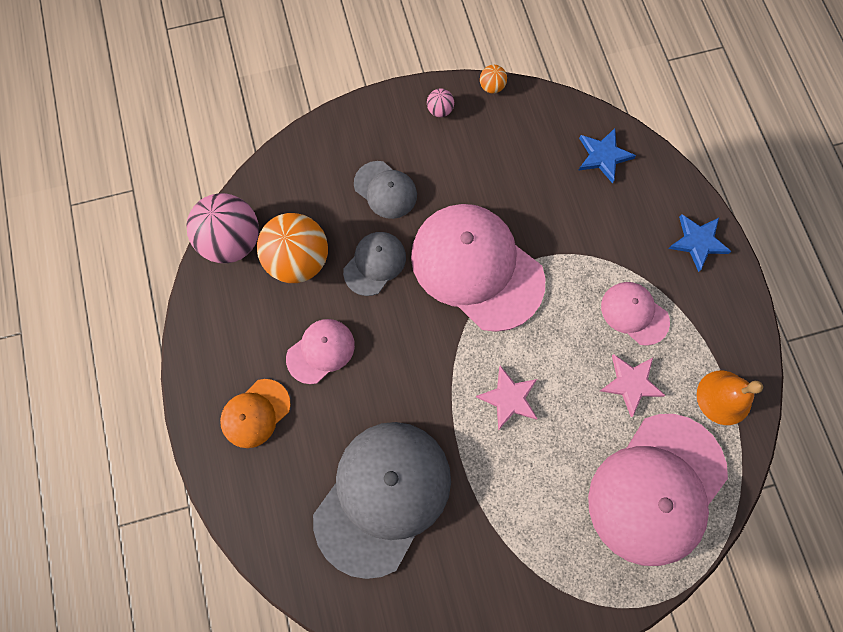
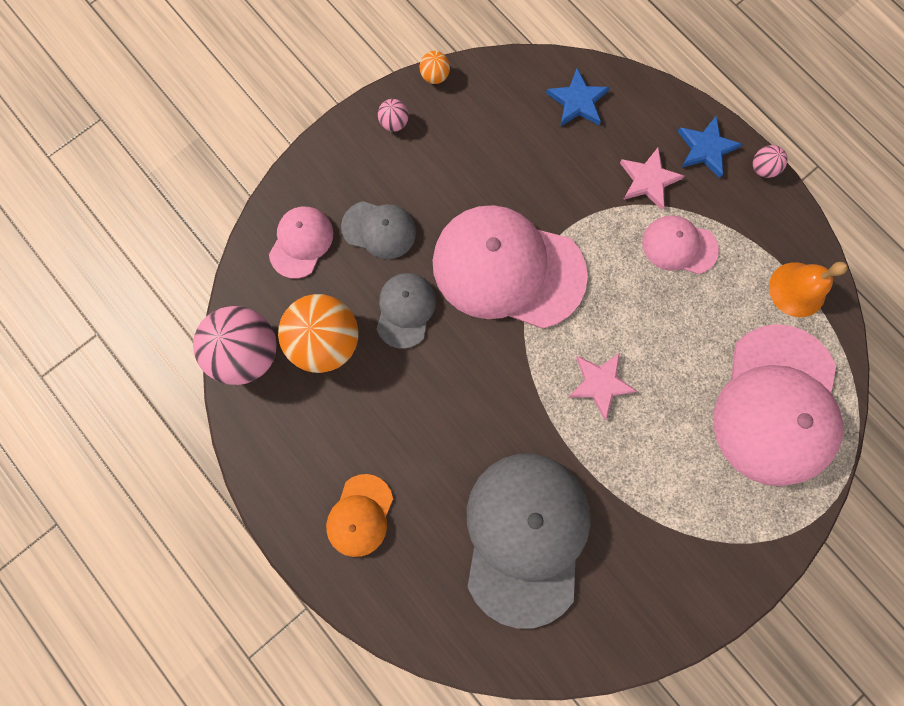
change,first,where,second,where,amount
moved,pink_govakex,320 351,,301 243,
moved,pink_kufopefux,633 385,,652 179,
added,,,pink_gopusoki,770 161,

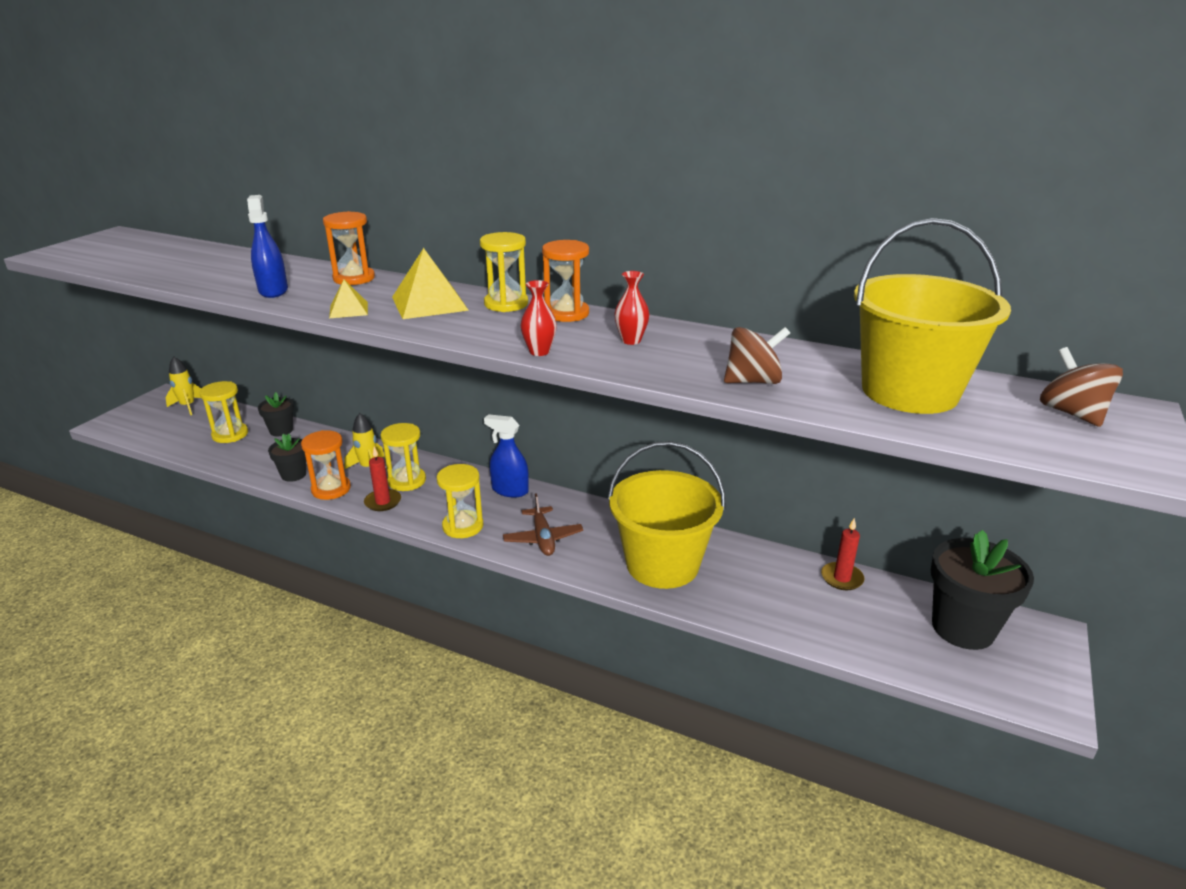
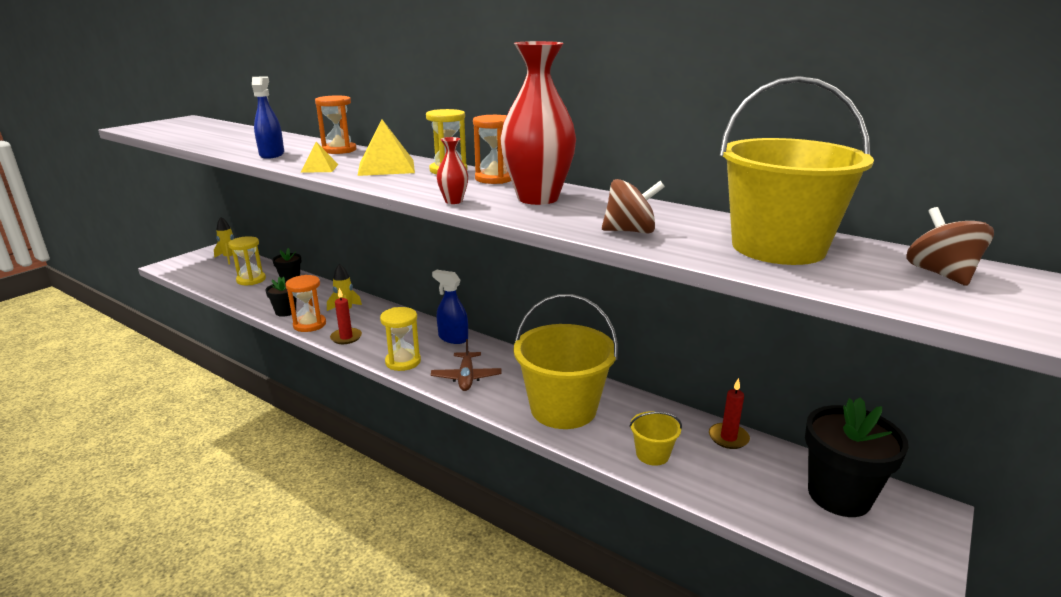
change,first,where,second,where,amount
resized,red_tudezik,631 308,,538 123,x2.37
added,,,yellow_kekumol,655 438,
removed,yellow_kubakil,403 457,,,

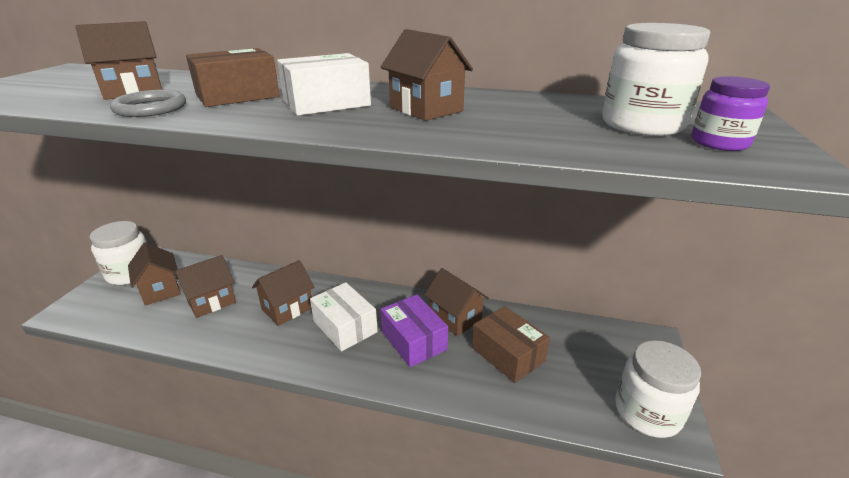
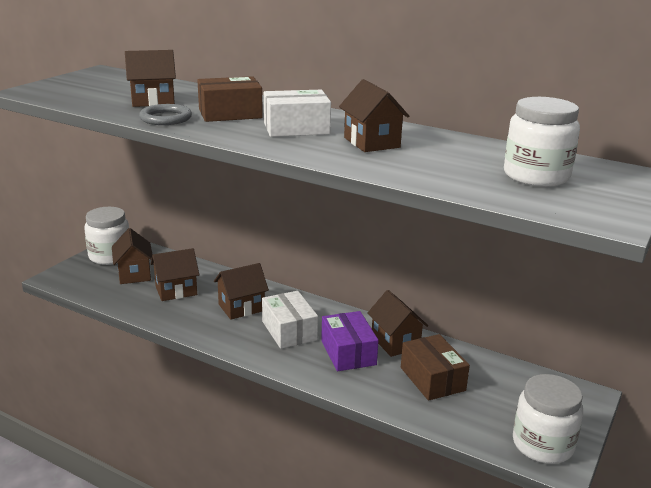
change,first,where,second,where,amount
removed,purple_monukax,731 113,,,

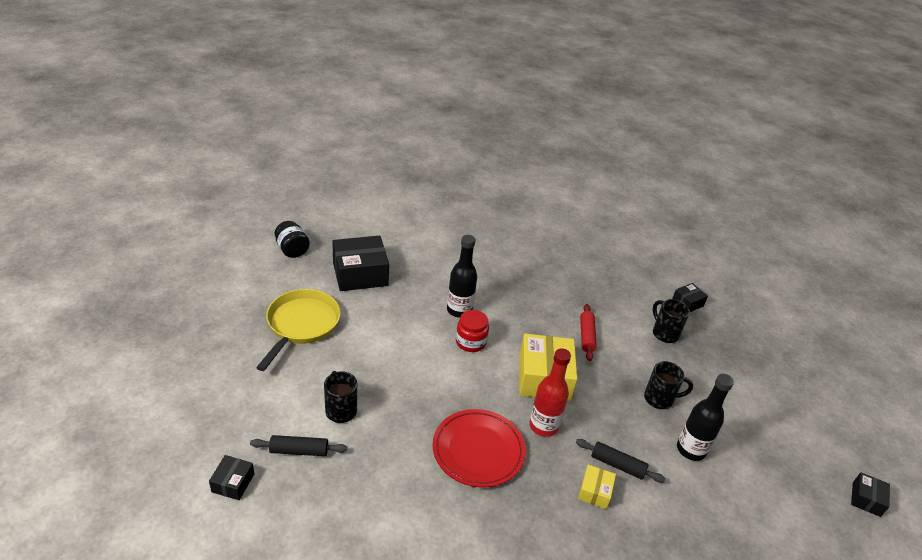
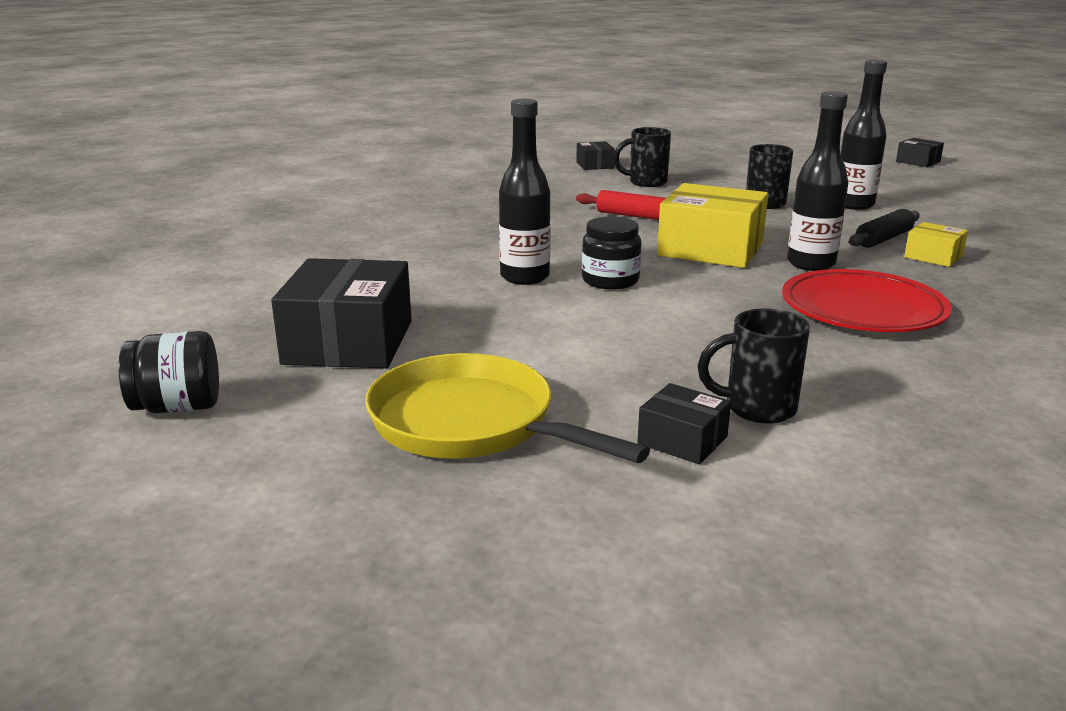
change,first,where,second,where,amount
recoloured,red_monukax,472 331,black_monukax,612 252,
moved,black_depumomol,231 477,,684 423,
recoloured,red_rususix,550 392,black_rususix,817 181,
removed,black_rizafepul,298 445,,,

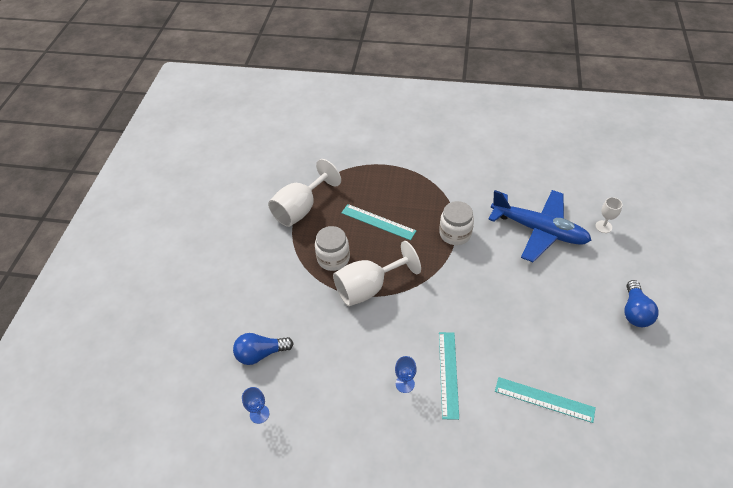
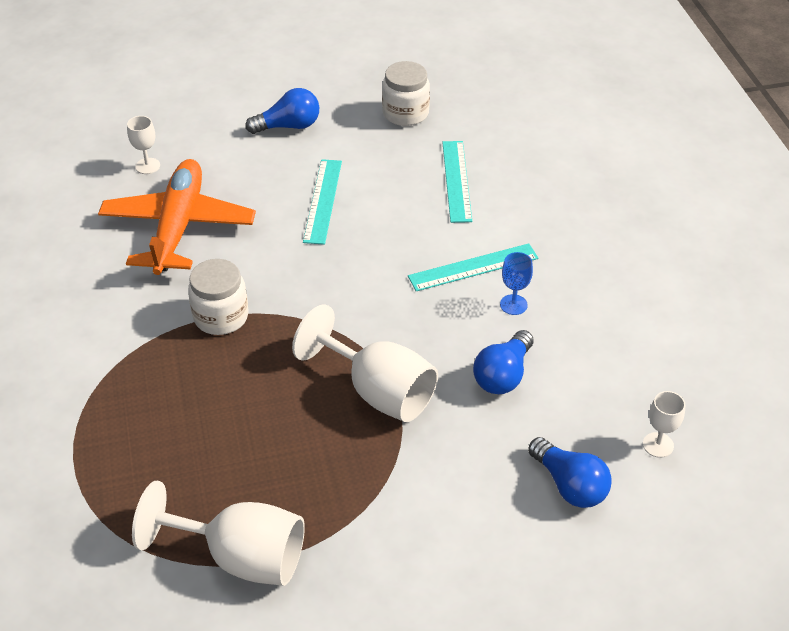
change,first,where,second,where,amount
recoloured,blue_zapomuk,539 226,orange_zapomuk,177 217,
moved,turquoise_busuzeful,378 222,,322 202,
moved,white_monukax,332 248,,406 93,
added,,,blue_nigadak,503 362,
recoloured,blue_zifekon,255 405,white_zifekon,664 424,

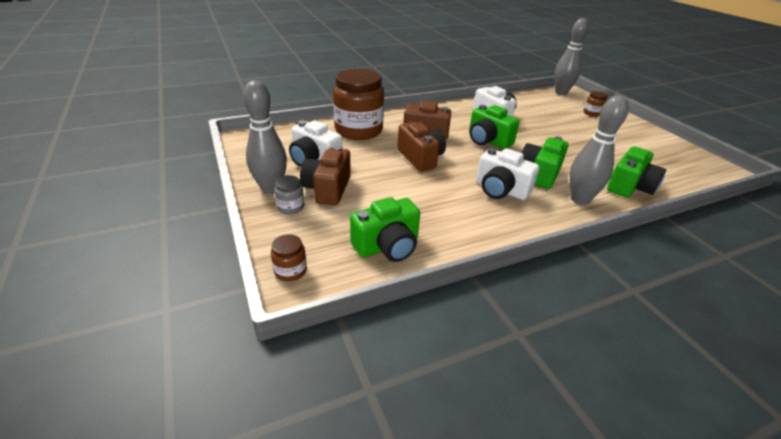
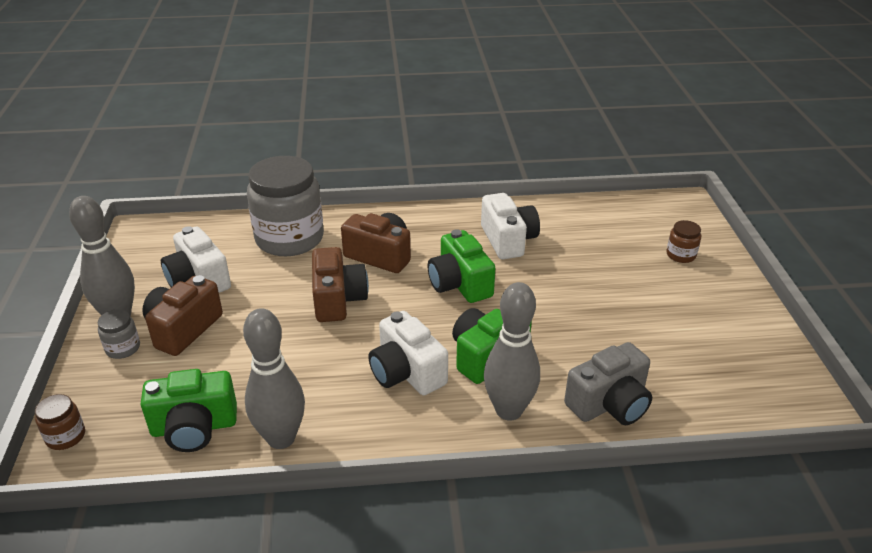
change,first,where,second,where,amount
moved,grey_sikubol,571 56,,274 378,
recoloured,brown_monukax,358 104,grey_monukax,285 206,
recoloured,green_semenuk,636 172,grey_semenuk,608 383,

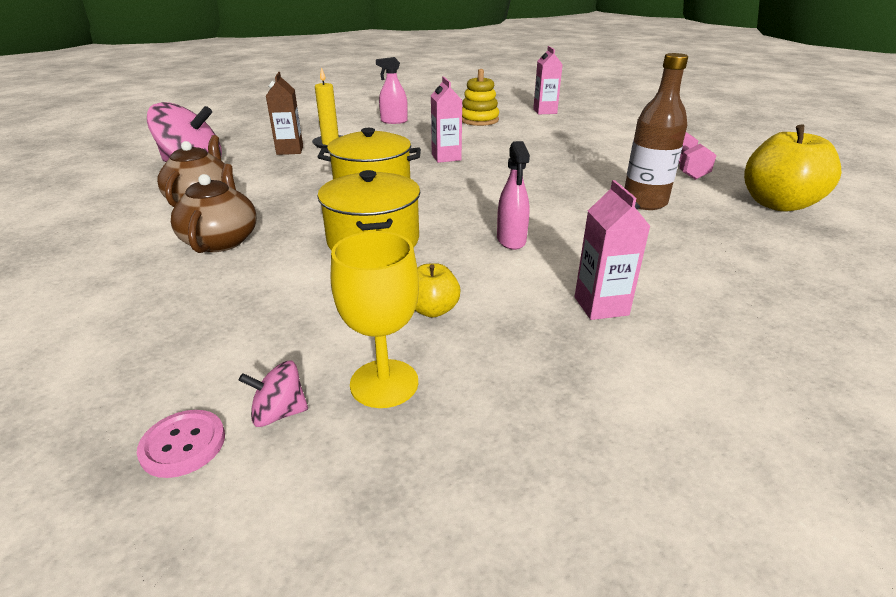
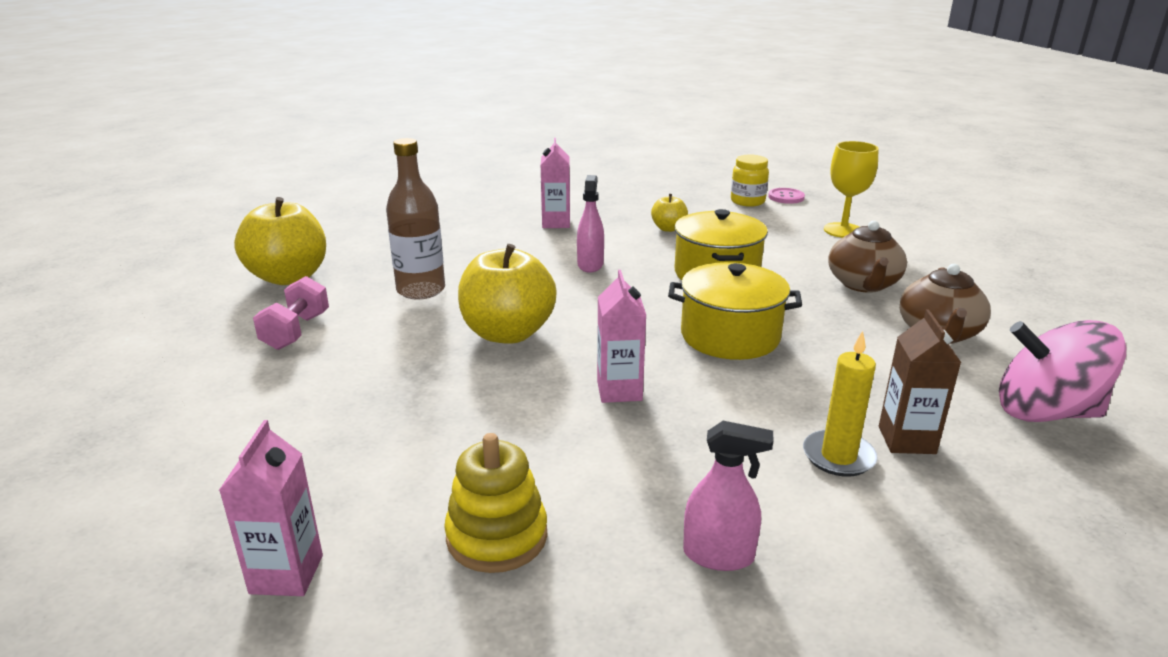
change,first,where,second,where,amount
added,,,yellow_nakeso,507 294,
replaced,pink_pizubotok,273 394,yellow_monukax,750 181,
moved,yellow_zifekon,375 319,,851 189,

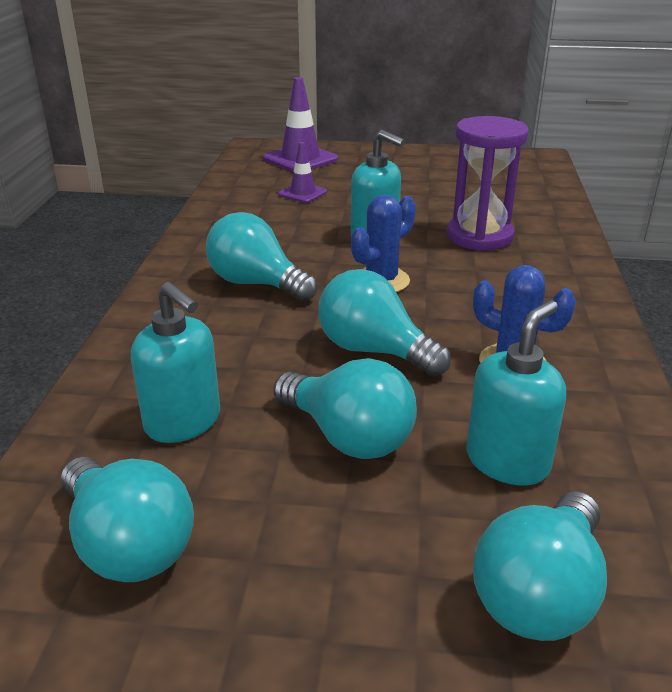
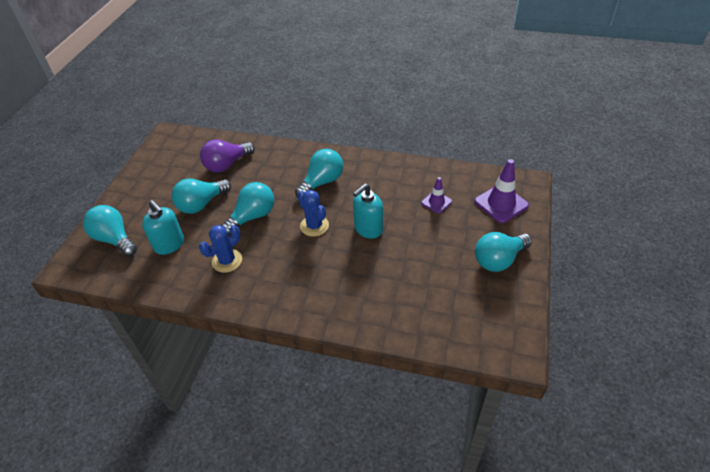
change,first,where,second,where,amount
replaced,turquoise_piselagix,175 362,purple_nigadak,227 156,
moved,turquoise_nigadak,127 519,,503 252,
removed,purple_kubakil,488 183,,,

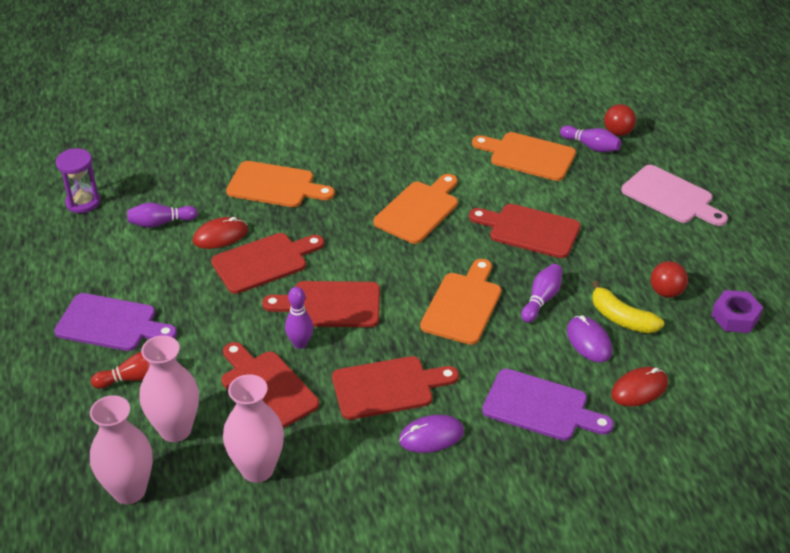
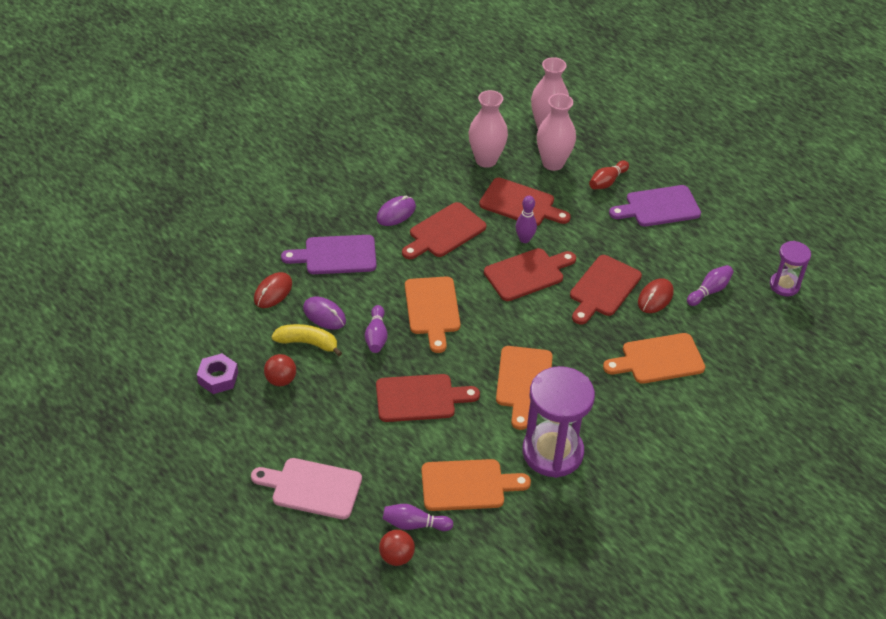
change,first,where,second,where,amount
added,,,purple_kubakil,558 422,

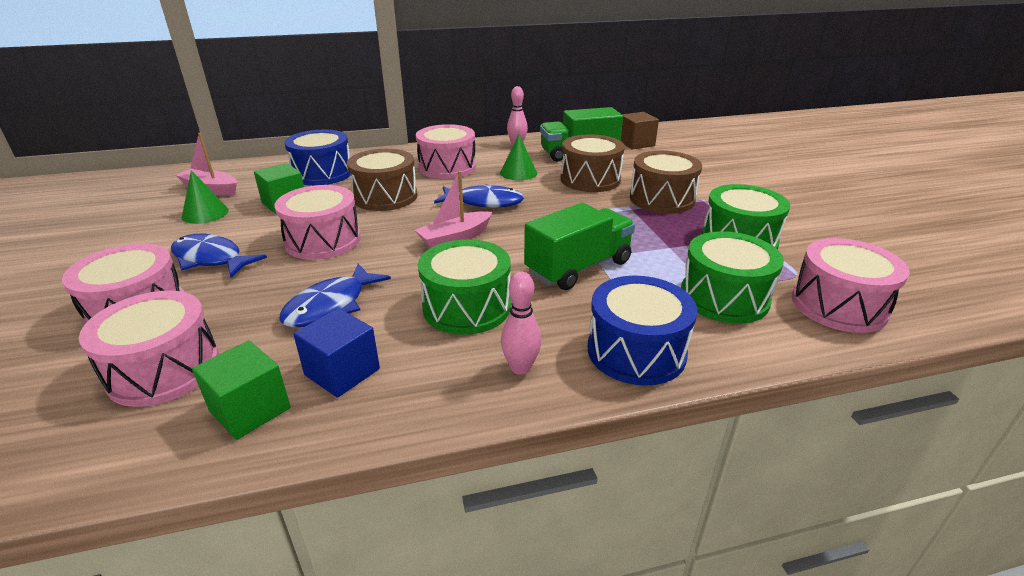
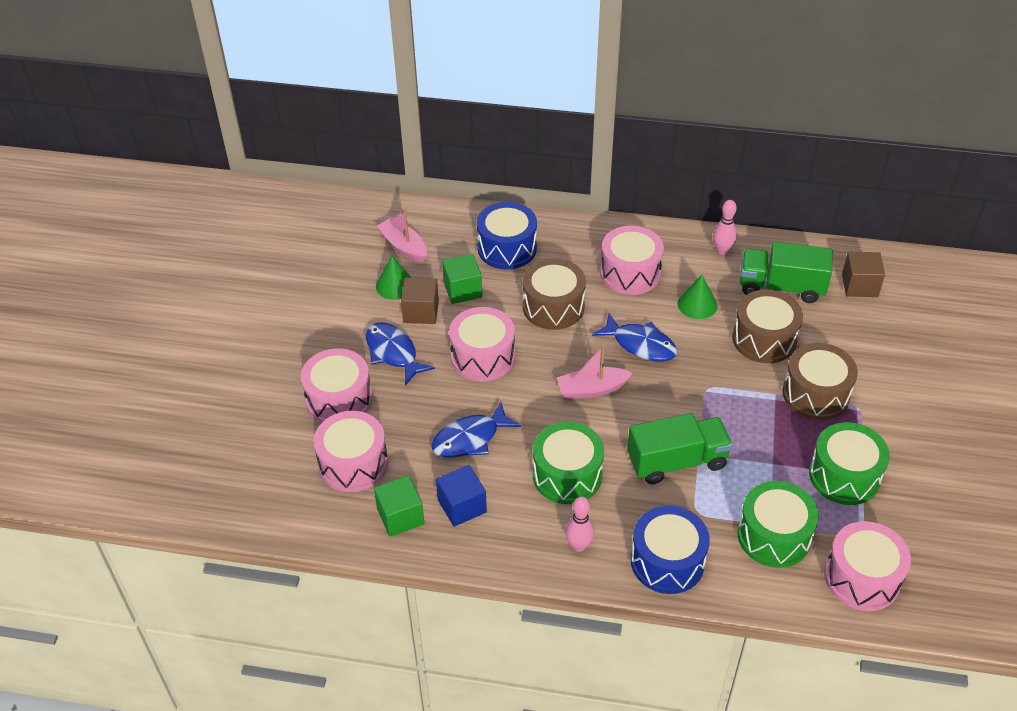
change,first,where,second,where,amount
added,,,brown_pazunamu,420 301,

